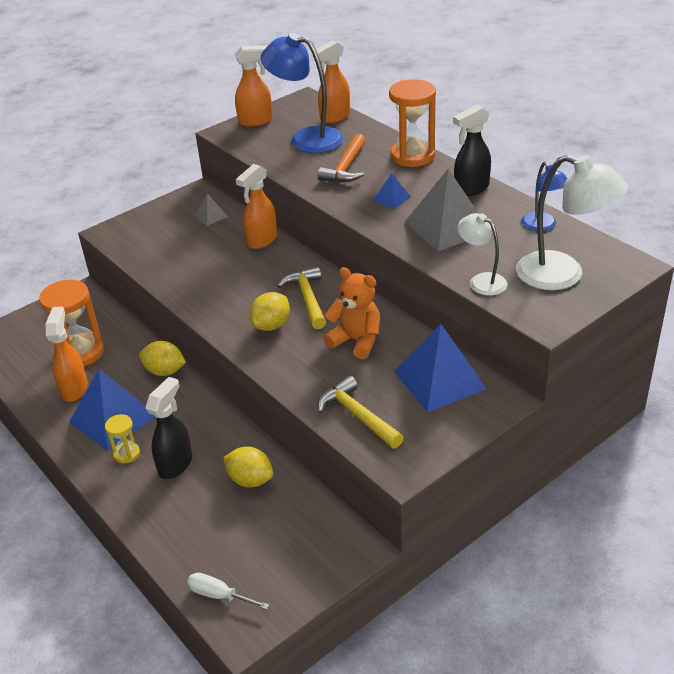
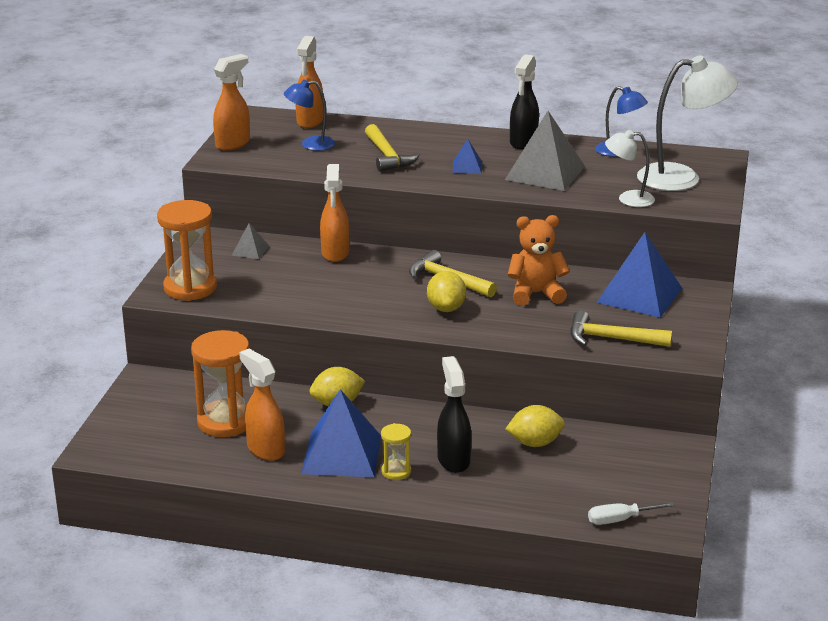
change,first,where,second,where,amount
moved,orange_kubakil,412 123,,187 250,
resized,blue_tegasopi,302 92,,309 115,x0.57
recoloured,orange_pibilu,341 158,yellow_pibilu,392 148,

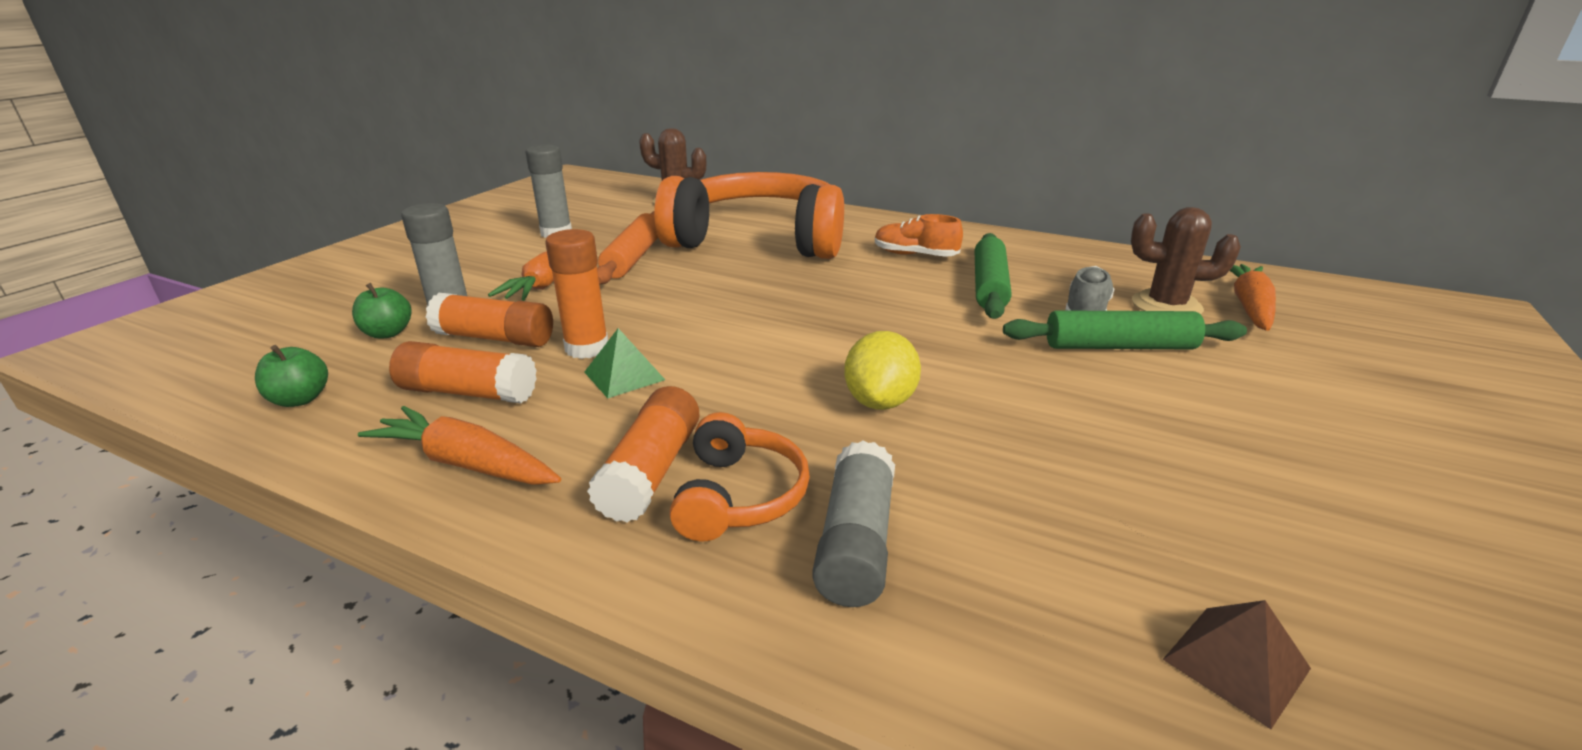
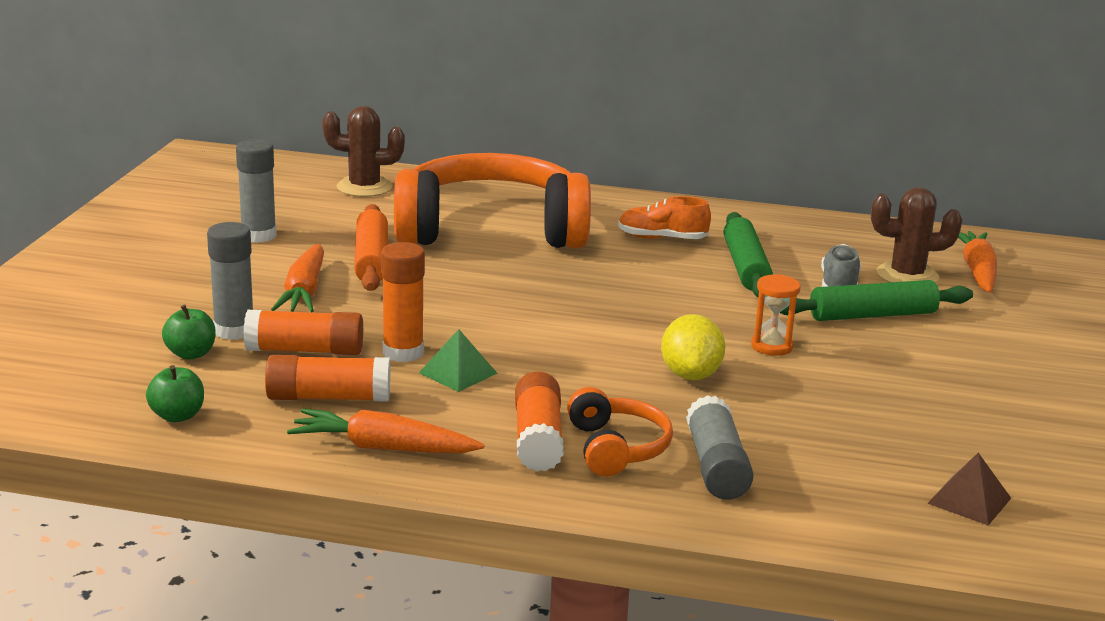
change,first,where,second,where,amount
added,,,orange_kubakil,776 315,

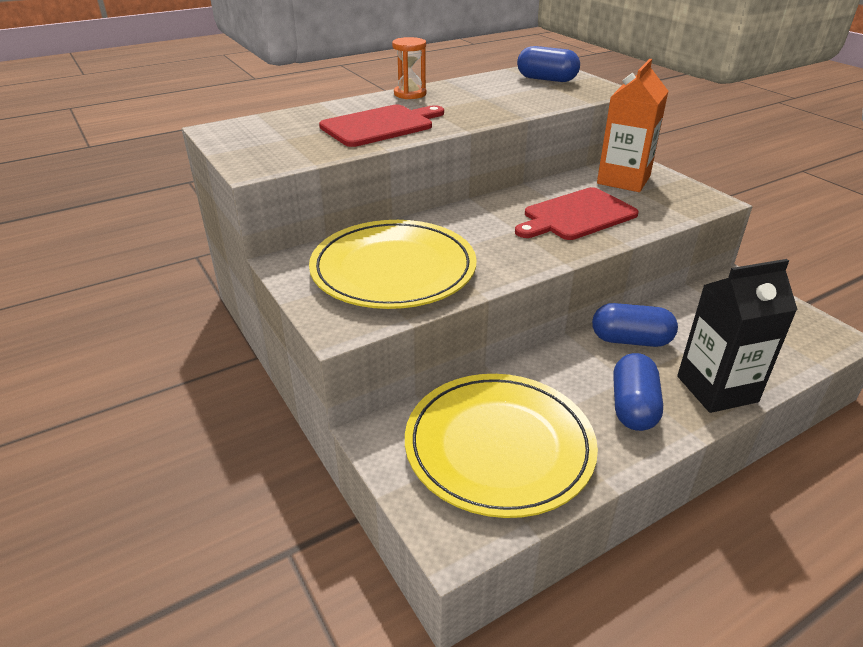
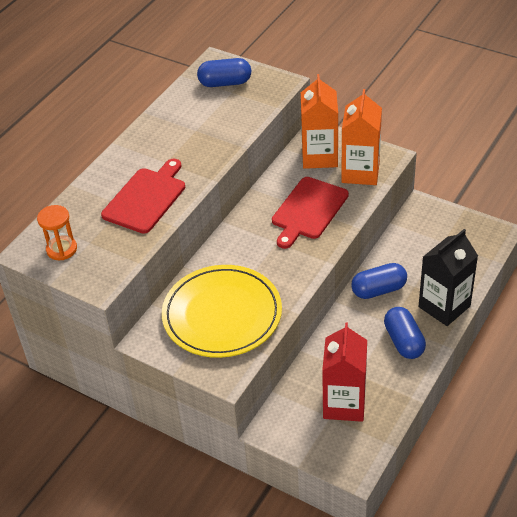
change,first,where,second,where,amount
moved,orange_kubakil,409 68,,57 232,
replaced,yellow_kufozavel,501 446,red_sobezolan,344 372,
added,,,orange_sobezolan,361 137,

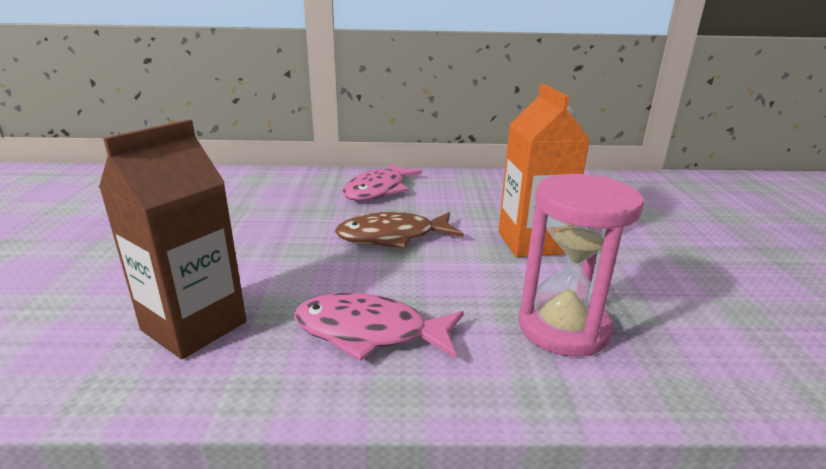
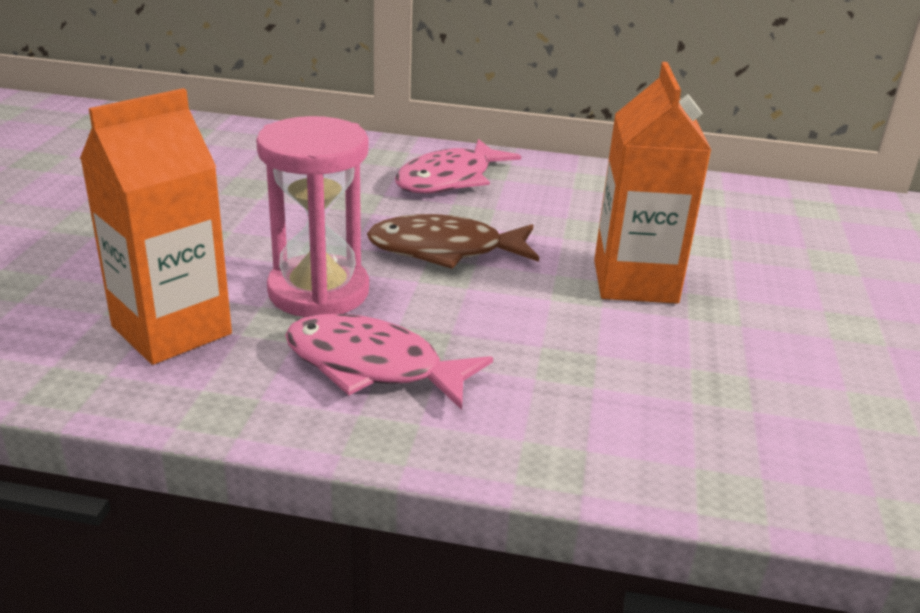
change,first,where,second,where,amount
recoloured,brown_sobezolan,172 239,orange_sobezolan,156 226,
moved,pink_kubakil,581 265,,312 216,

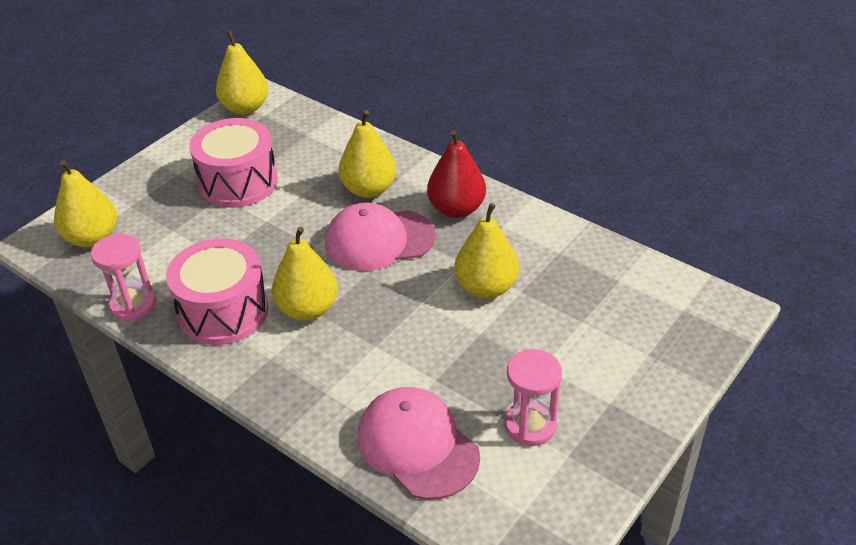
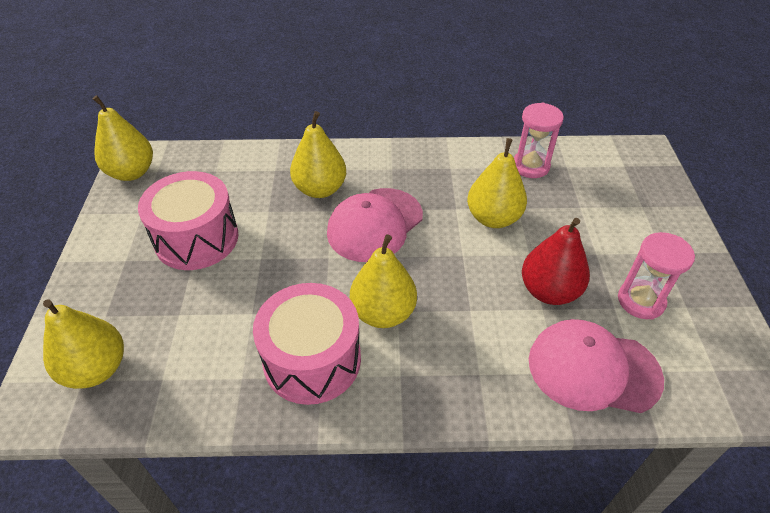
change,first,where,second,where,amount
moved,pink_kubakil,123 277,,539 140,
moved,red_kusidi,456 174,,556 261,

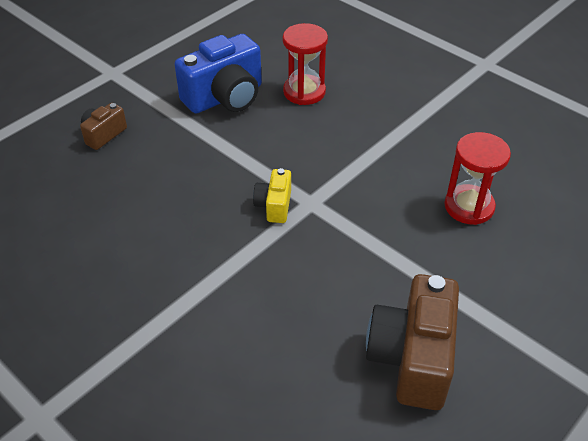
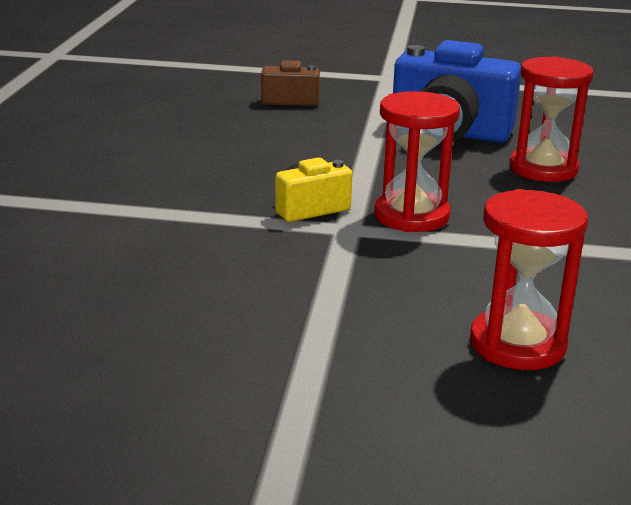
change,first,where,second,where,amount
added,,,red_kubakil,417 161,
removed,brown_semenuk,412 342,,,

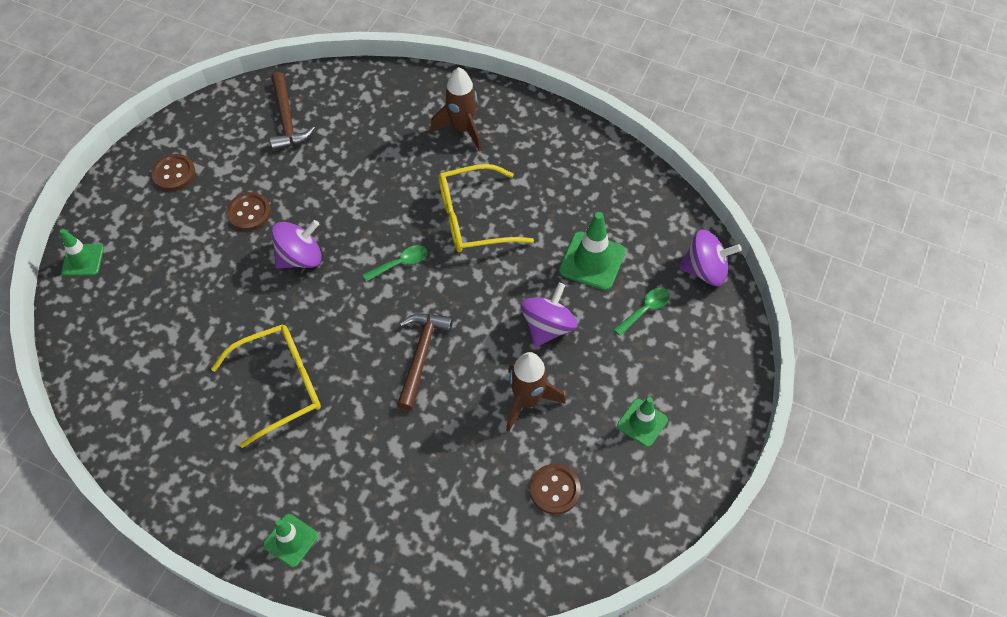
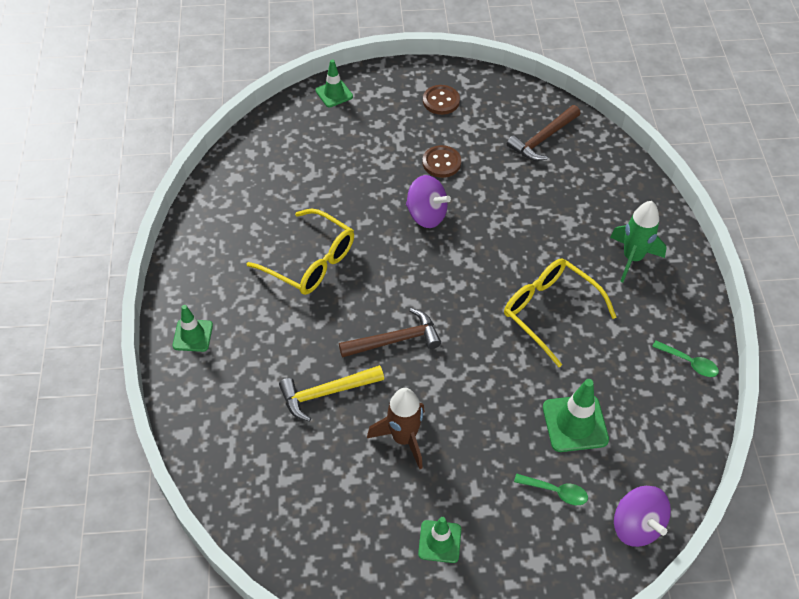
change,first,where,second,where,amount
added,,,yellow_pibilu,331 393,
recoloured,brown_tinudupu,456 109,green_tinudupu,638 242,
moved,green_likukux,395 263,,685 358,
removed,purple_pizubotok,549 315,,,
removed,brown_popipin,555 489,,,

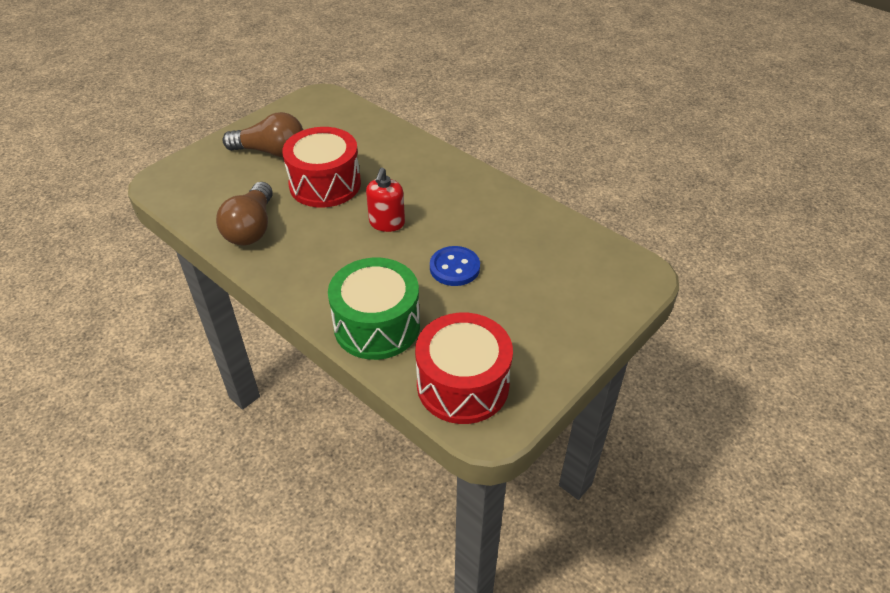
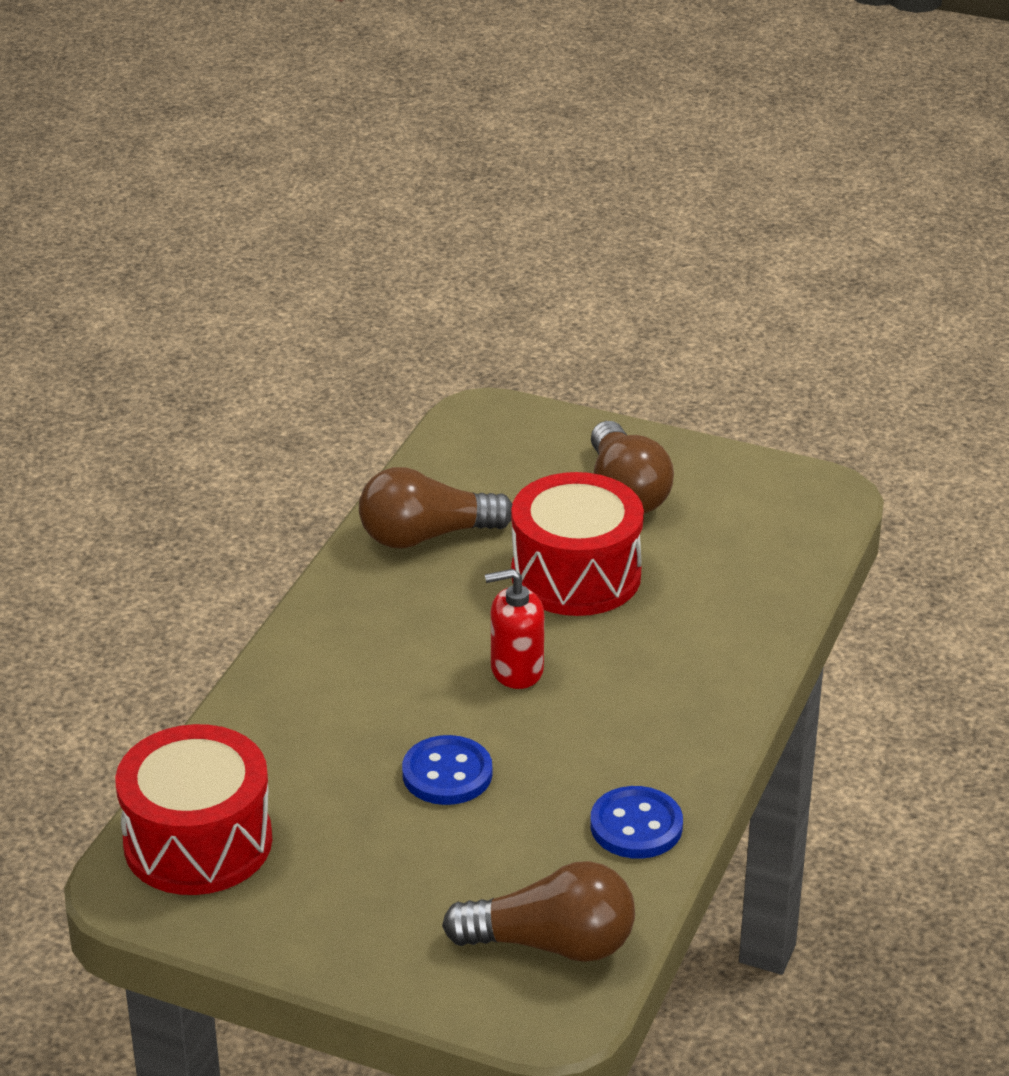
change,first,where,second,where,amount
added,,,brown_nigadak,538 911,
added,,,blue_popipin,636 822,
removed,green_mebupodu,374 309,,,

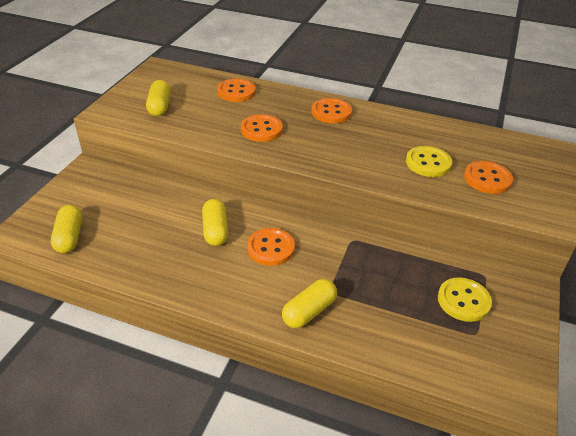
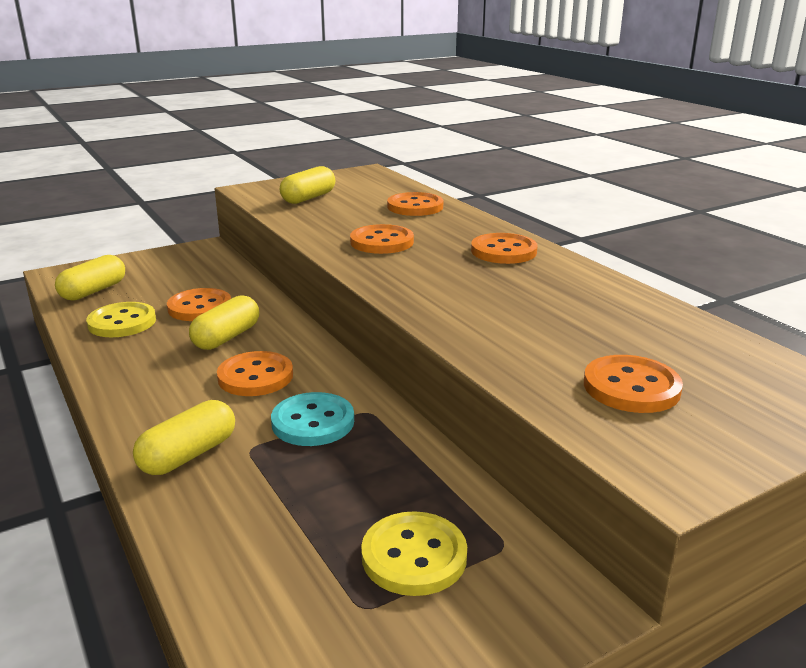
change,first,where,second,where,amount
moved,yellow_popipin,429 161,,121 319,
turned,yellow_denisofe,309 303,,184 437,45 degrees counterclockwise
added,,,orange_popipin,199 304,
added,,,turquoise_popipin,312 419,

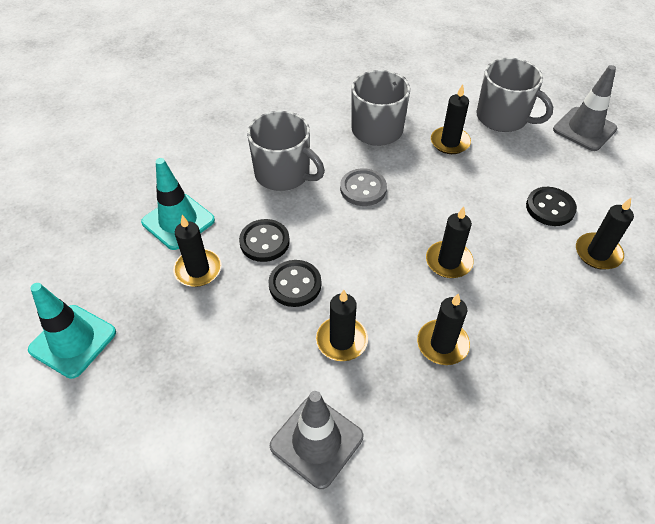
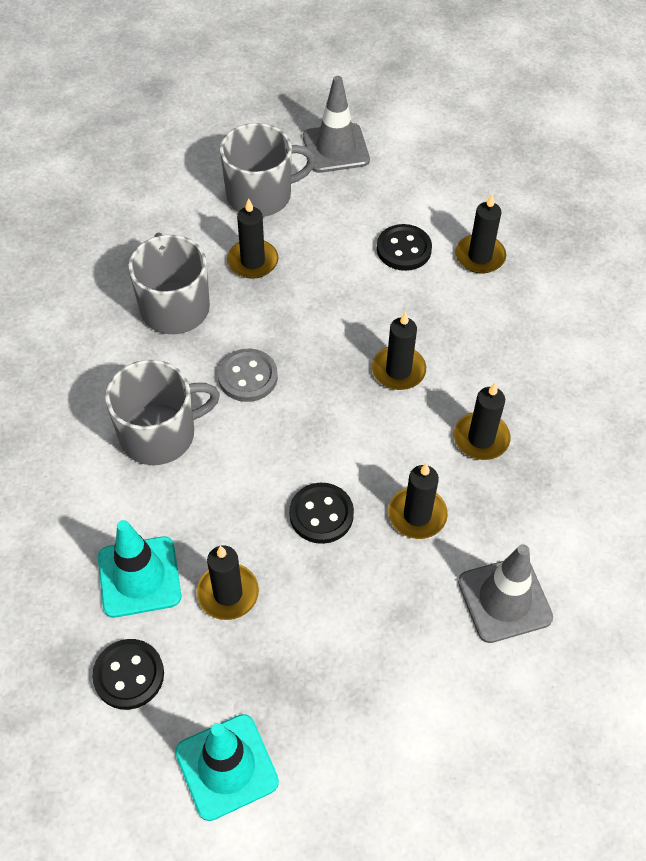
change,first,where,second,where,amount
moved,black_popipin,264 240,,128 674,

